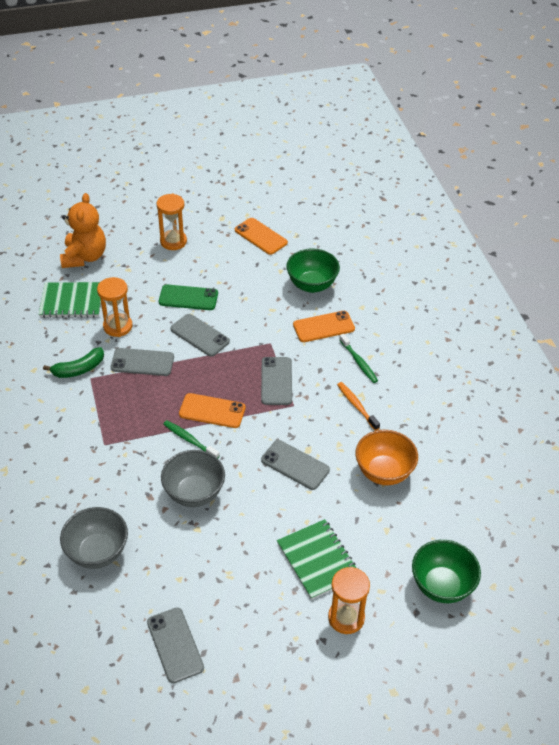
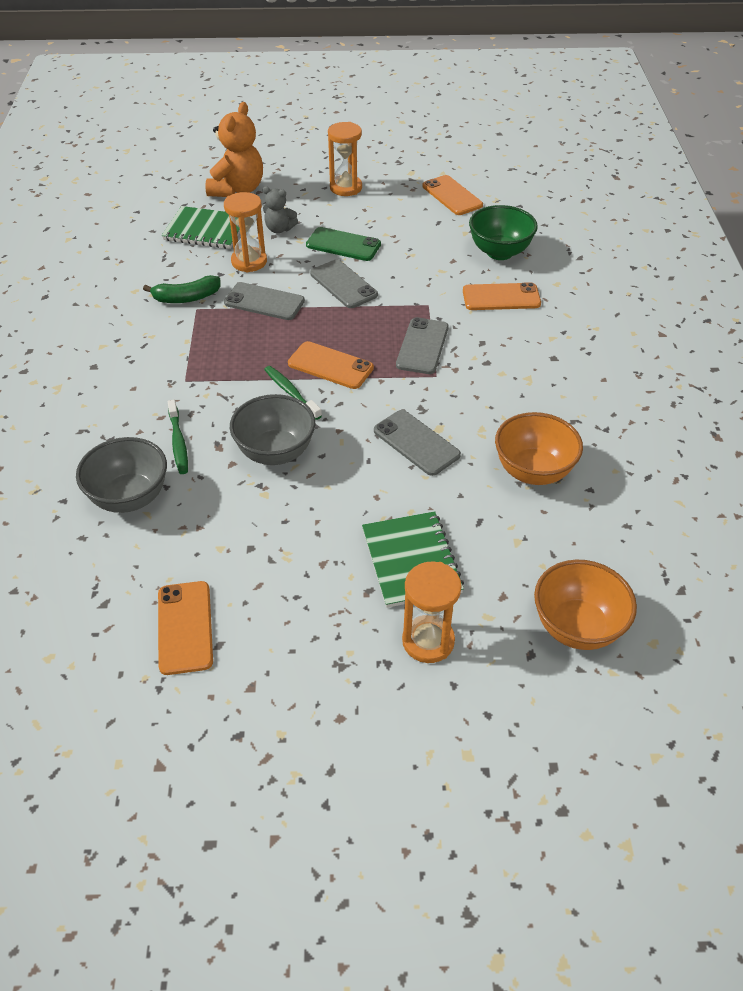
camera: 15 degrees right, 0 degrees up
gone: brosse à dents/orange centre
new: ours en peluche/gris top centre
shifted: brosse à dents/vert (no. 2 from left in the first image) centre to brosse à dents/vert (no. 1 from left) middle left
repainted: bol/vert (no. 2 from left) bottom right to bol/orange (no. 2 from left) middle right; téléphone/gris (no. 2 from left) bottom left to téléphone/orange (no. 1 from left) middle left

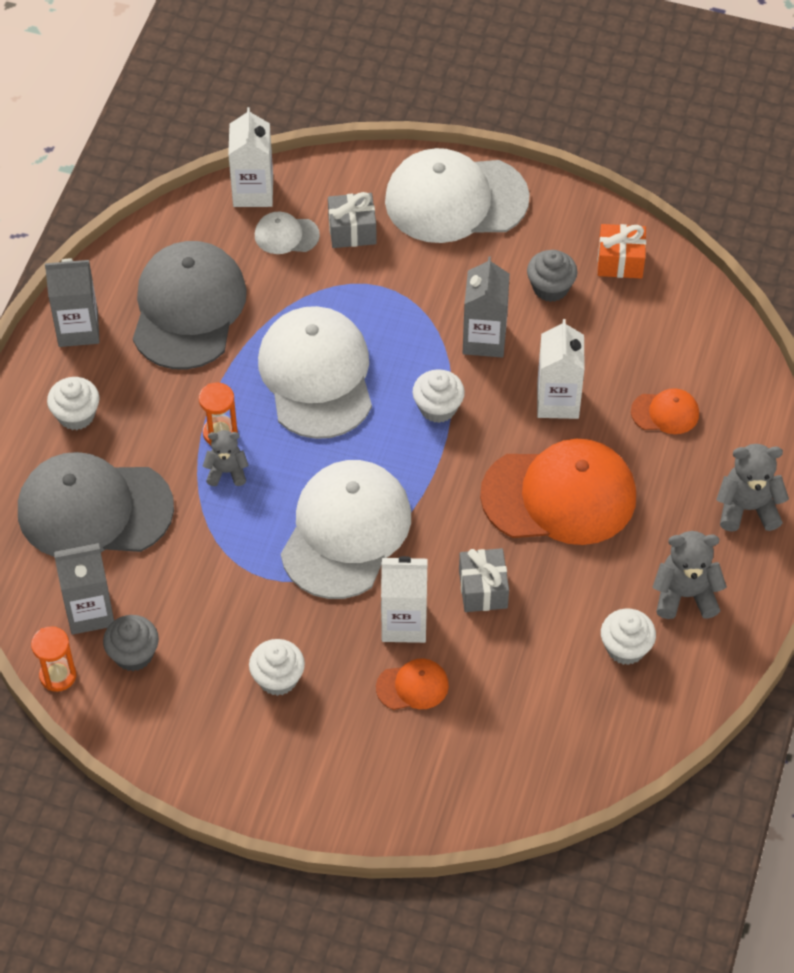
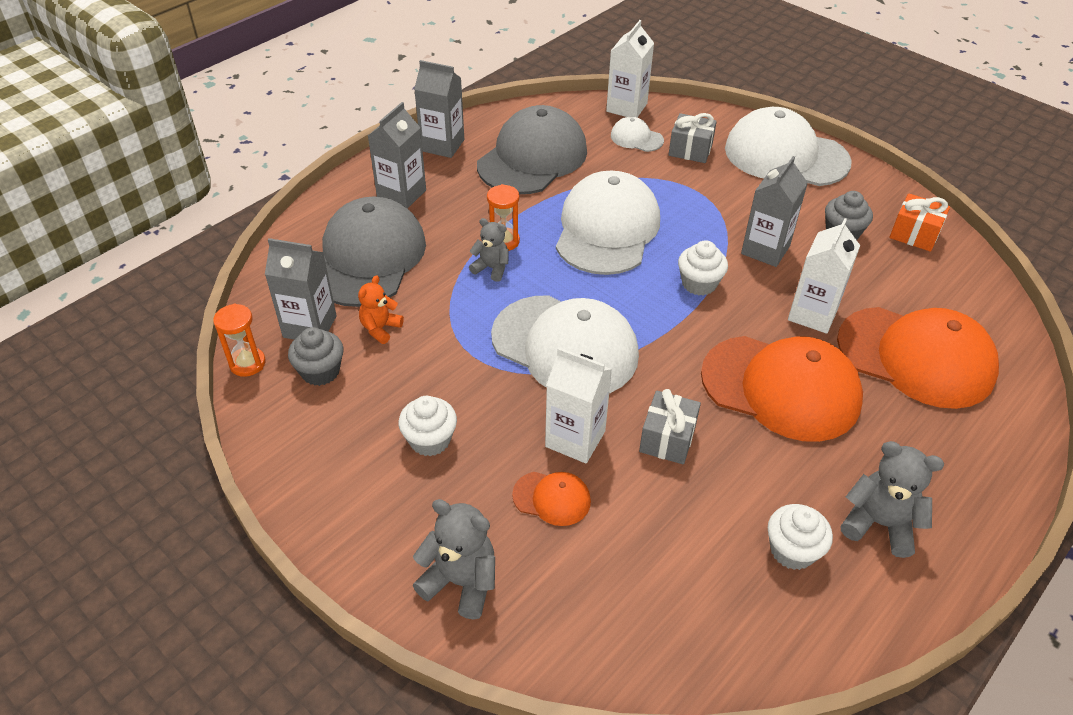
camera: 25 degrees right, 10 degrees down
new: ours en peluche/orange centre
shifted: ours en peluche/gris (no. 3 from left in the first image) middle right to ours en peluche/gris (no. 1 from left) bottom centre
swapped: muffin/blanc (no. 1 from left) middle left to brique de lait/gris (no. 2 from left) top centre
rotated: casquette/gris (no. 1 from left) middle left = centre 75 degrees clockwise; casquette/blanc (no. 3 from left in the first image) centre = centre 75 degrees clockwise
scaled: casquette/orange (no. 3 from left) middle right = middle right x2.24

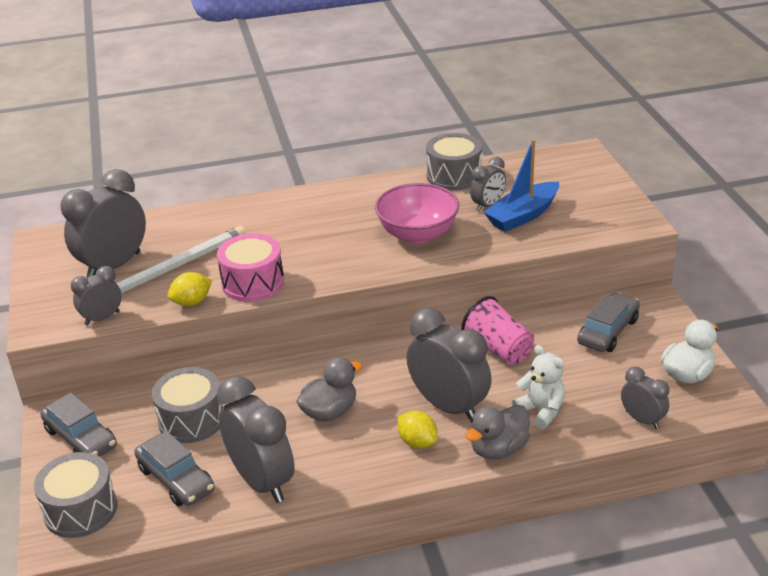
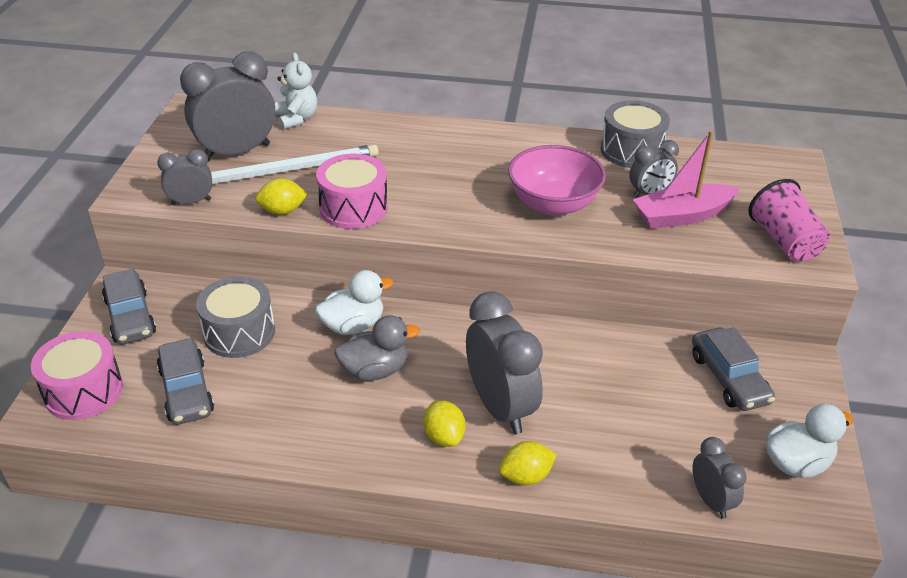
camera: 20 degrees right, 5 degrees up
gone: réveil/gris (no. 3 from left) bottom centre
new: canard/blanc (no. 1 from left) centre
shifted: gobelet/rose centre to middle right; ours en peluche/blanc bottom right to top left
swapped: canard/gris (no. 2 from left) bottom centre to citron/jaune (no. 3 from left) bottom centre
repainted: bateau/bleu top right to bateau/rose top right; tambour/gris (no. 1 from left) bottom left to tambour/rose (no. 1 from left) middle left
rotated: voiture/gris (no. 3 from left) middle right = middle right 105 degrees clockwise

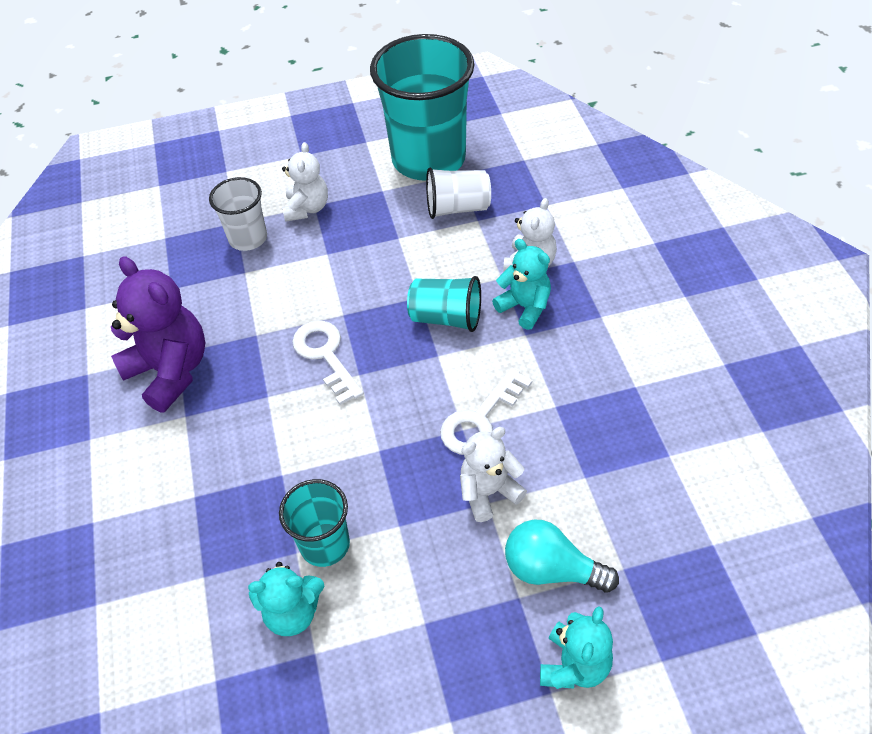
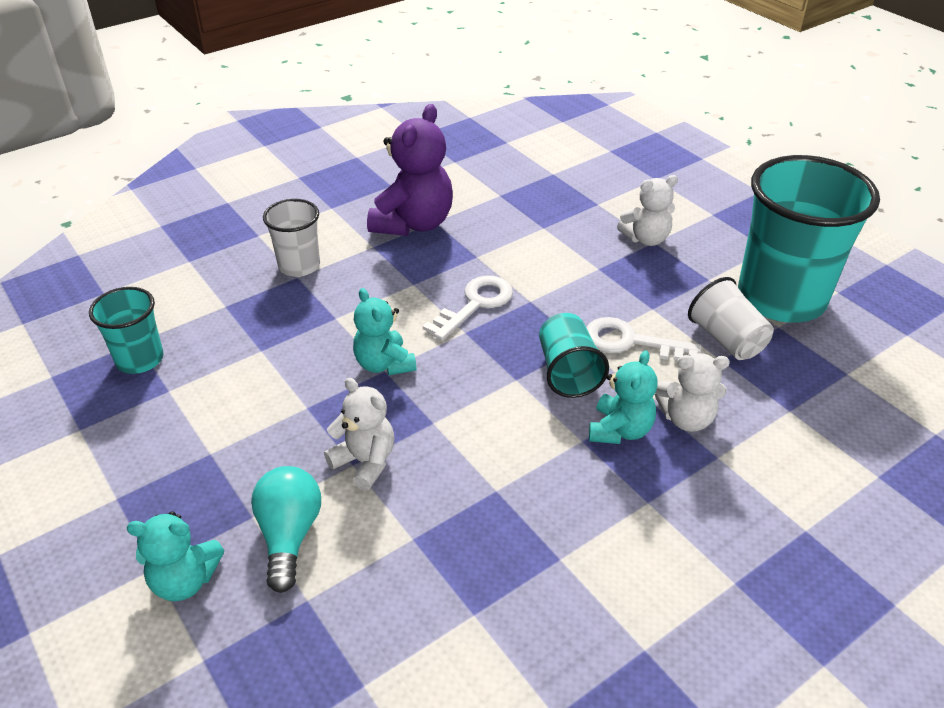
camera: 65 degrees right, 10 degrees down
shifted: gobelet/blanc (no. 1 from left) top left to middle left; clé/blanc (no. 2 from left) centre to middle right; gobelet/turquoise (no. 1 from left) bottom centre to middle left; ours en peluche/turquoise (no. 1 from left in the first image) bottom left to ours en peluche/turquoise (no. 2 from left) centre

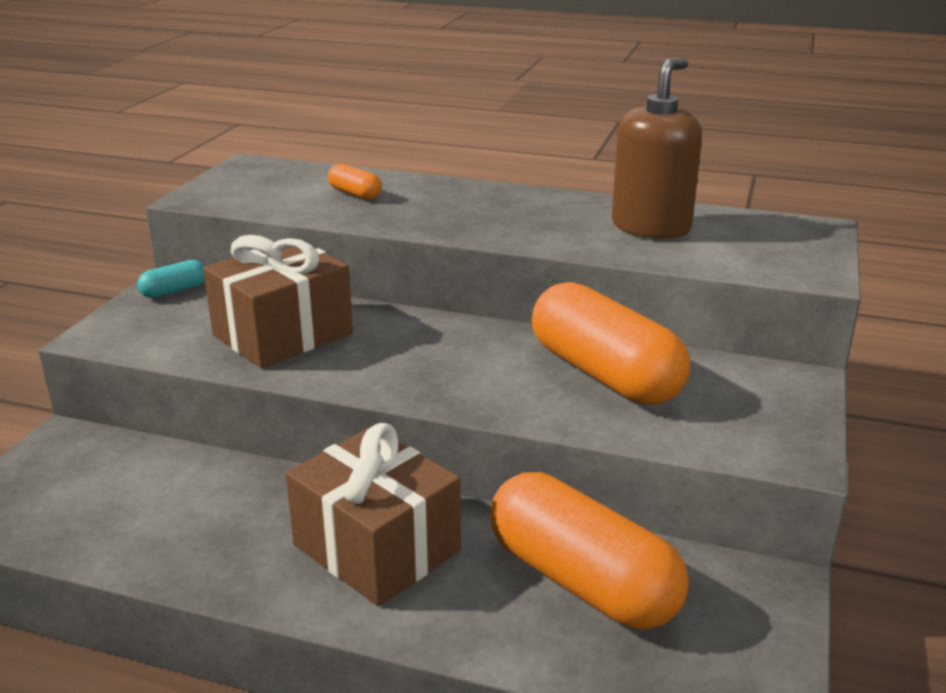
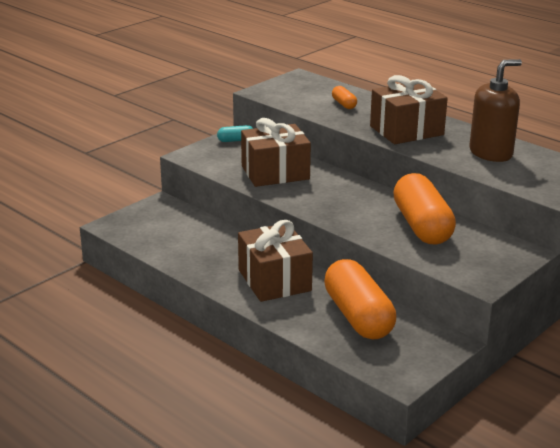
camera: 25 degrees right, 0 degrees up
new: cadeau/marron (no. 3 from left) top right

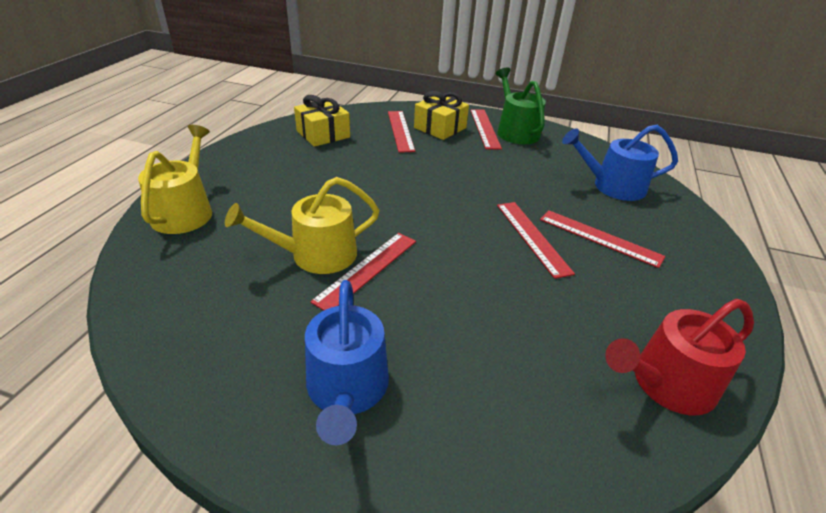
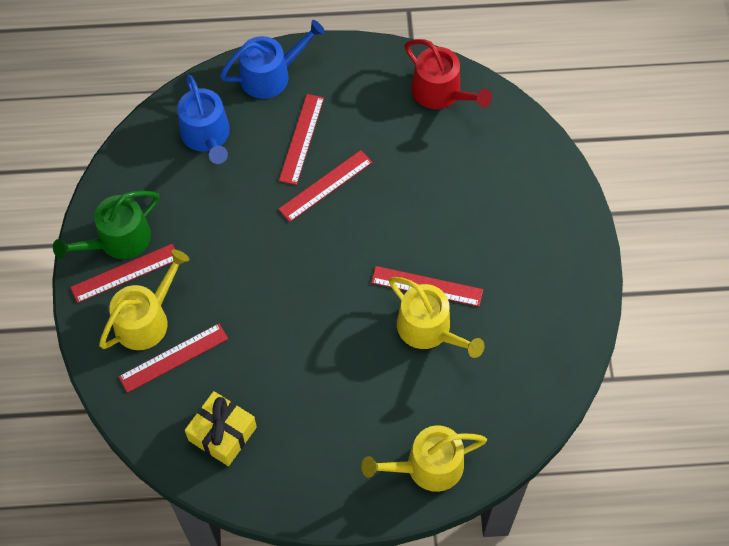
camera: 110 degrees left, 25 degrees up
shifted: arrosoir/bleu (no. 1 from left in the first image) bottom centre to arrosoir/bleu (no. 2 from left) top centre
swapped: cadeau/jaune (no. 2 from left) top centre to arrosoir/jaune (no. 1 from left) middle left

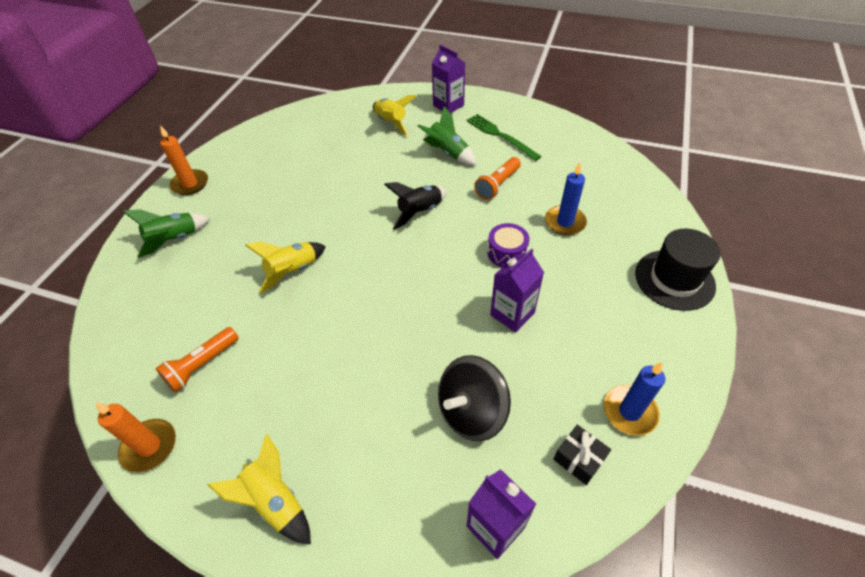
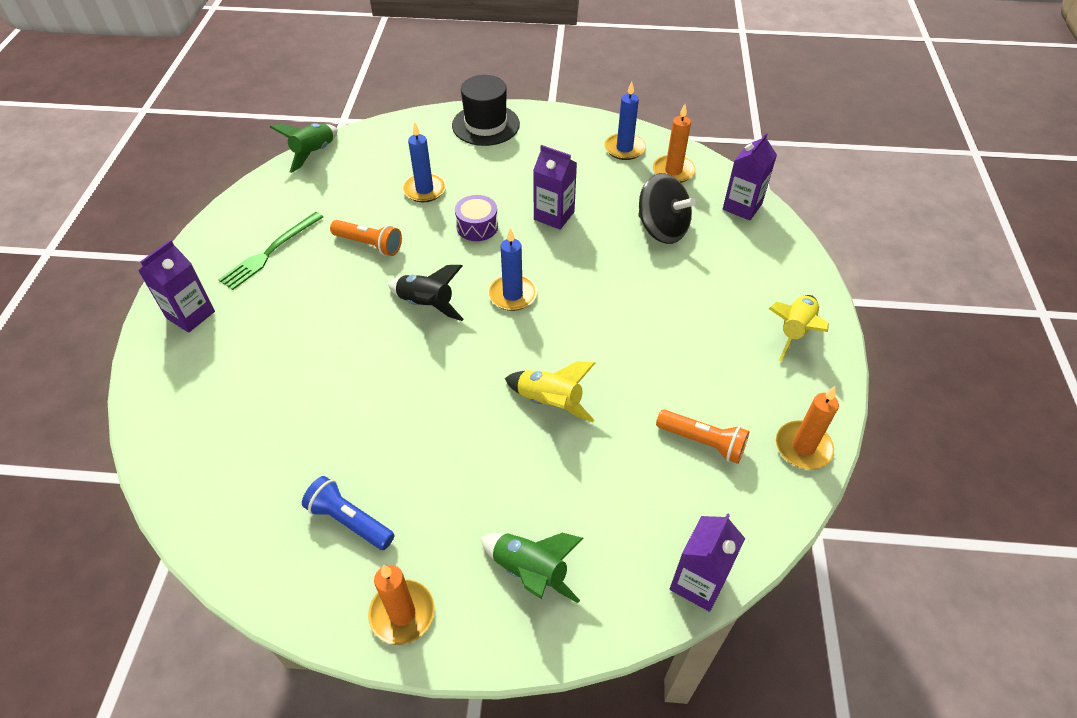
camera: 105 degrees left, 0 degrees up
gone: fusée/jaune (no. 3 from left) top centre
new: bougie/bleu (no. 2 from left) centre; lampe de poche/bleu bottom left; brique de lait/violet (no. 3 from left) bottom centre
shifted: fusée/vert (no. 2 from left in the first image) top centre to fusée/vert (no. 1 from left) top left
swapped: cadeau/noir bottom right to bougie/orange (no. 2 from left) top centre

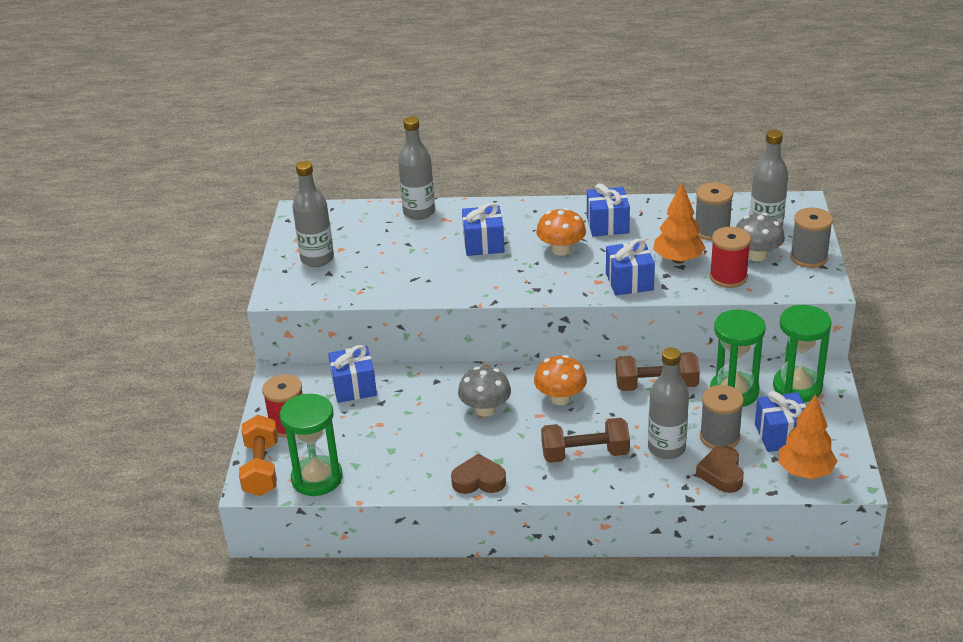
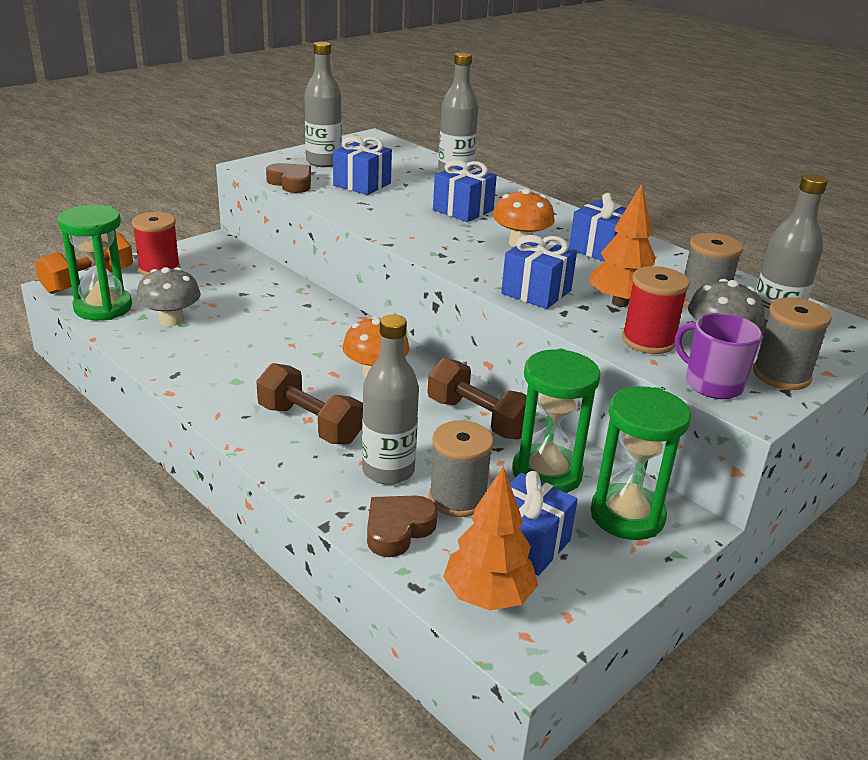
camera: 40 degrees right, 5 degrees down
new: tasse/violet middle right
shifted: cadeau/bleu (no. 1 from left) centre to top centre; champignon/gris (no. 1 from left) centre to middle left; cœur/marron (no. 1 from left) bottom centre to top left

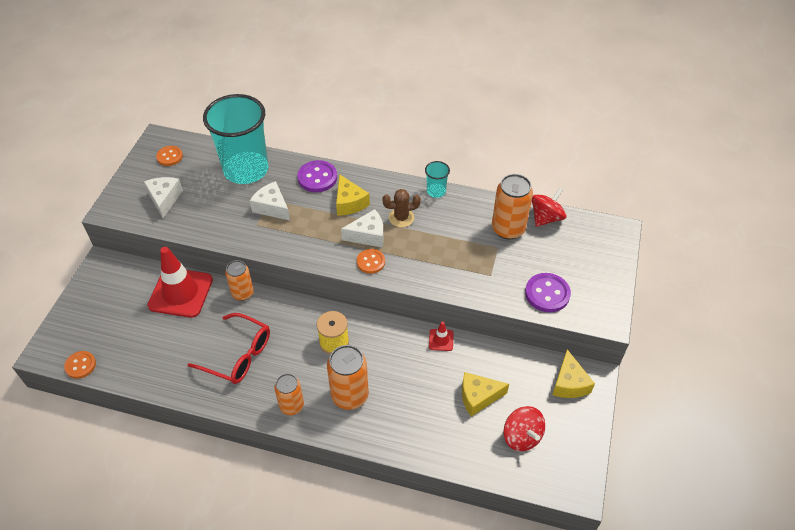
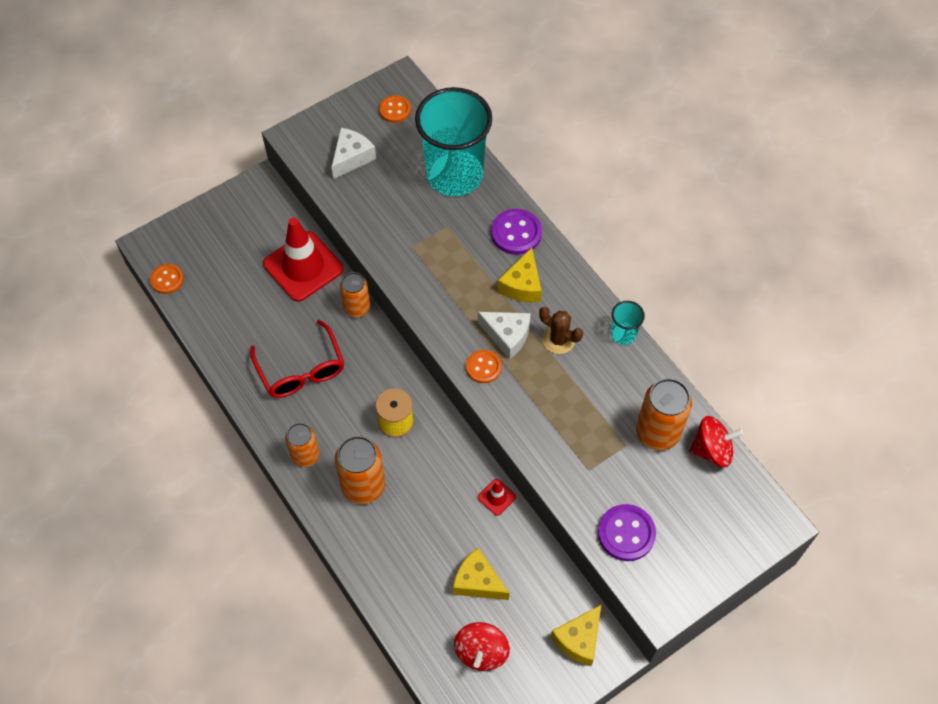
camera: 40 degrees right, 10 degrees up
gone: fromage/blanc (no. 2 from left) centre

